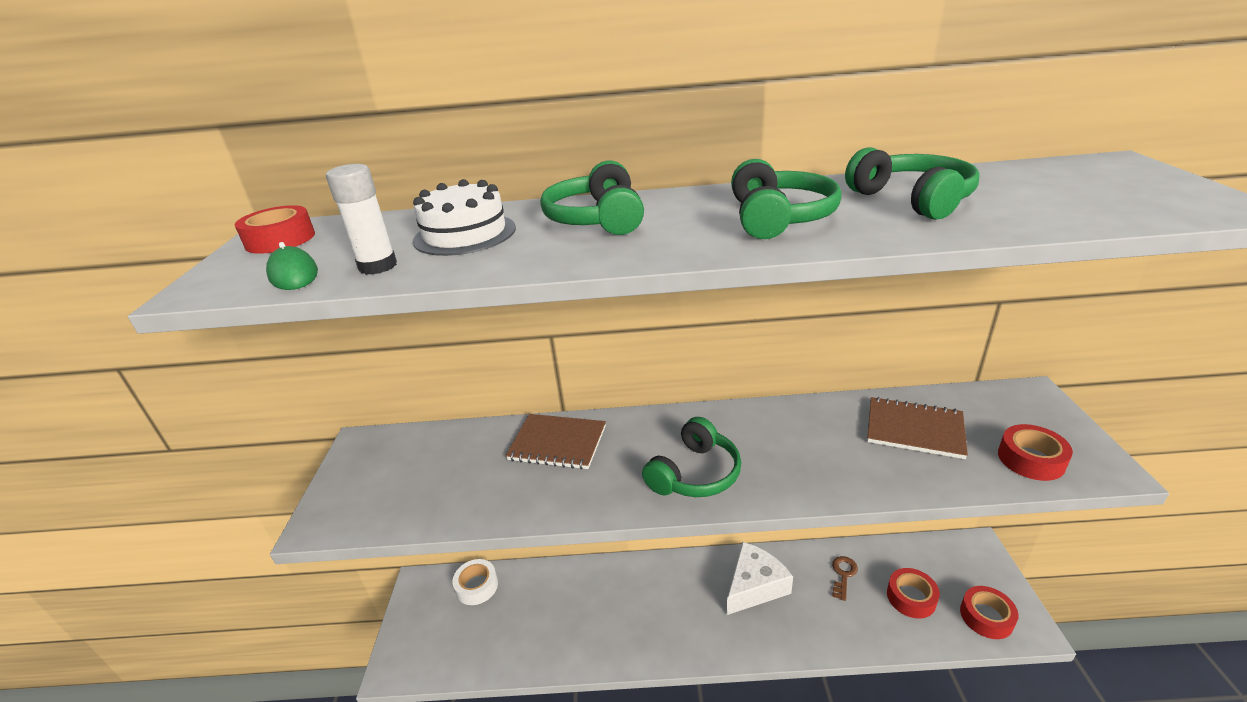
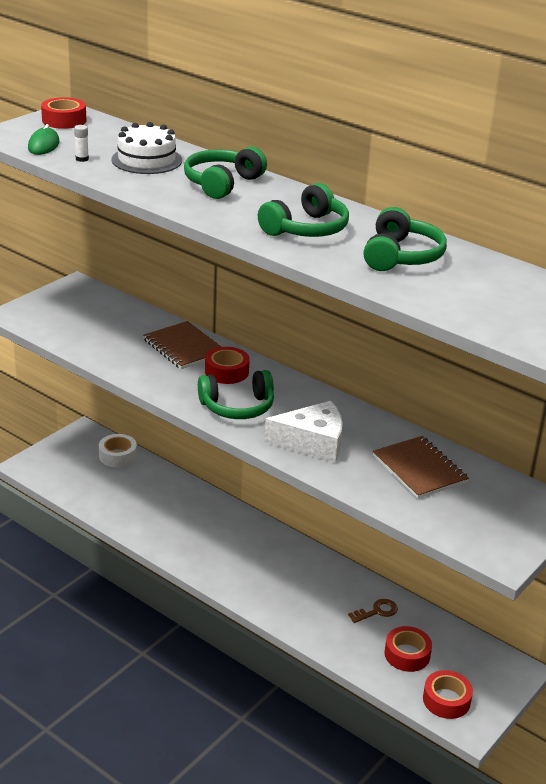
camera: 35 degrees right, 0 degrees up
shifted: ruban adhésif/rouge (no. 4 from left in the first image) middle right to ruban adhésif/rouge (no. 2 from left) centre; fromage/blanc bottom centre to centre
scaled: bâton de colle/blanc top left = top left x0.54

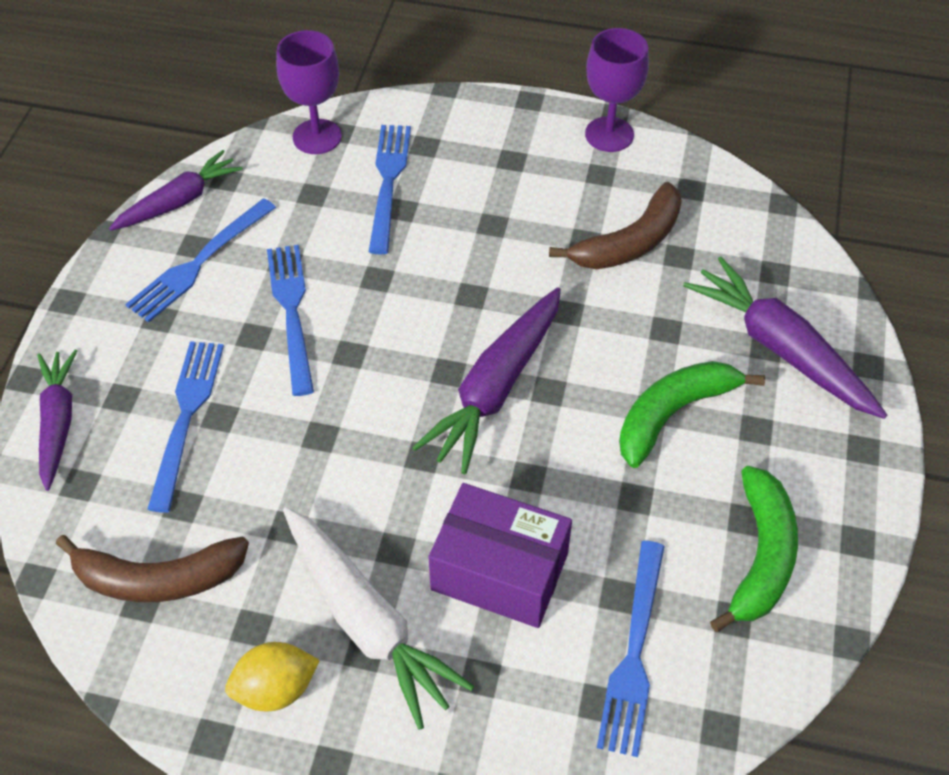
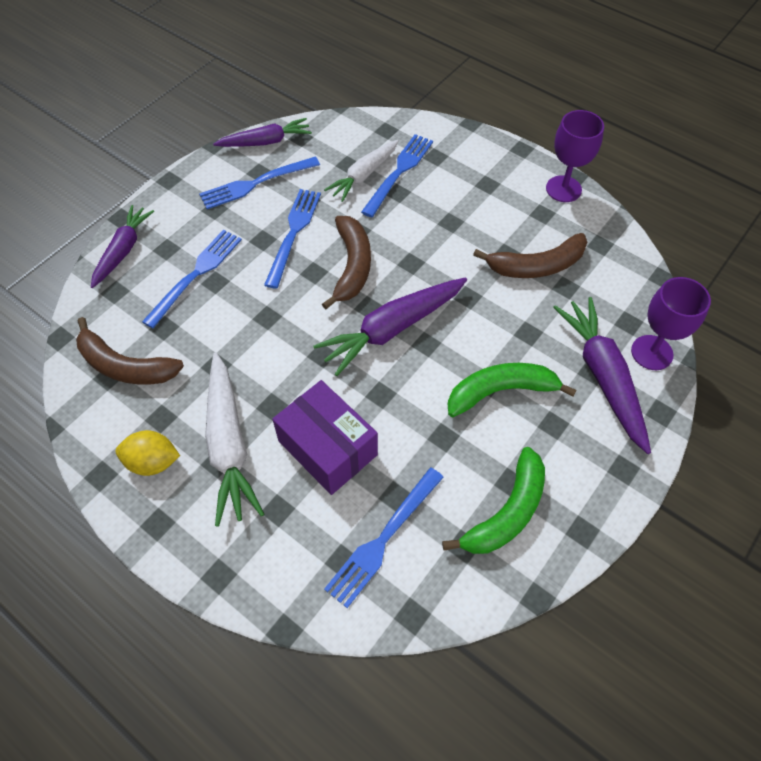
camera: 25 degrees right, 5 degrees up
new: carotte/blanc (no. 2 from left) top centre; banane/marron (no. 2 from left) centre
shifted: verre à pied/violet (no. 1 from left in the first image) top left to verre à pied/violet (no. 2 from left) middle right

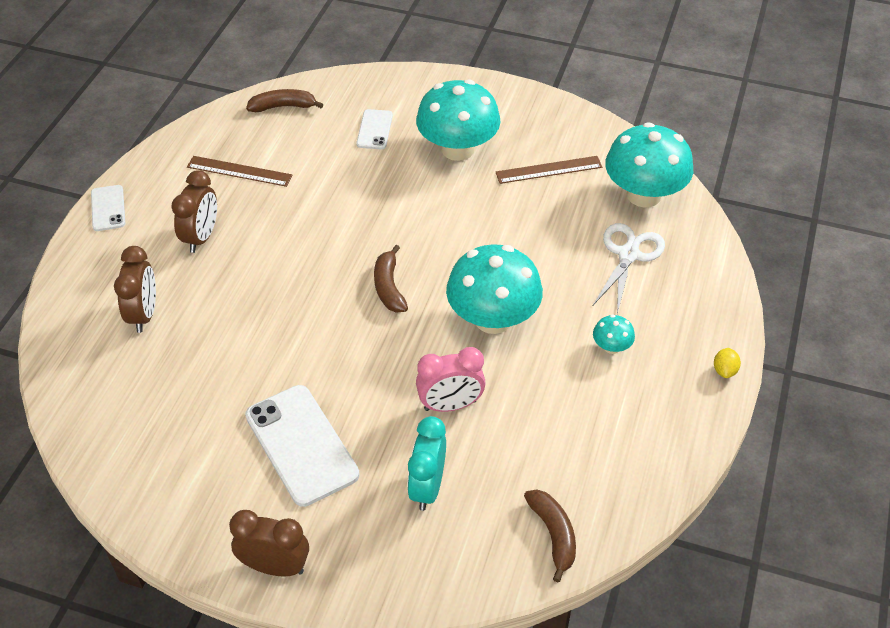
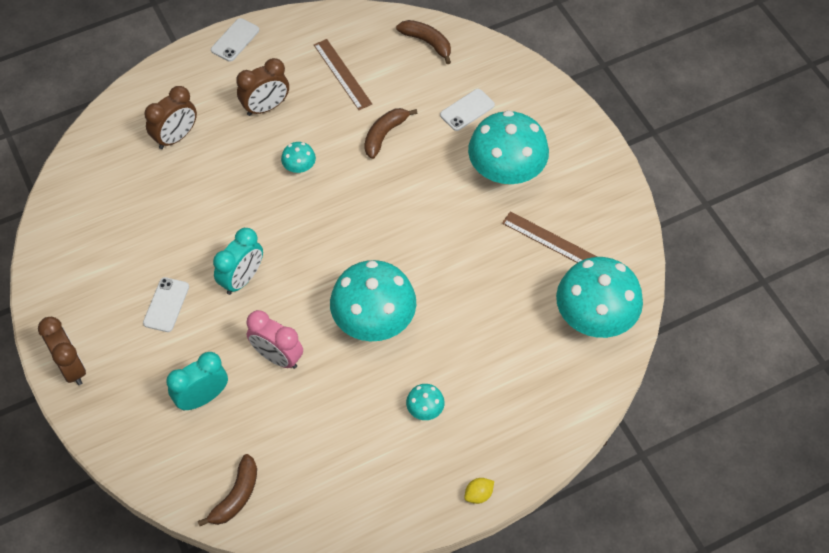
camera: 45 degrees right, 10 degrees up
gone: ciseaux/blanc middle right
new: champignon/turquoise (no. 1 from left) top centre; réveil/turquoise (no. 2 from left) middle left
shifted: banane/marron (no. 2 from left) centre to top centre
scaled: téléphone/blanc (no. 2 from left in the first image) bottom centre = middle left x0.53

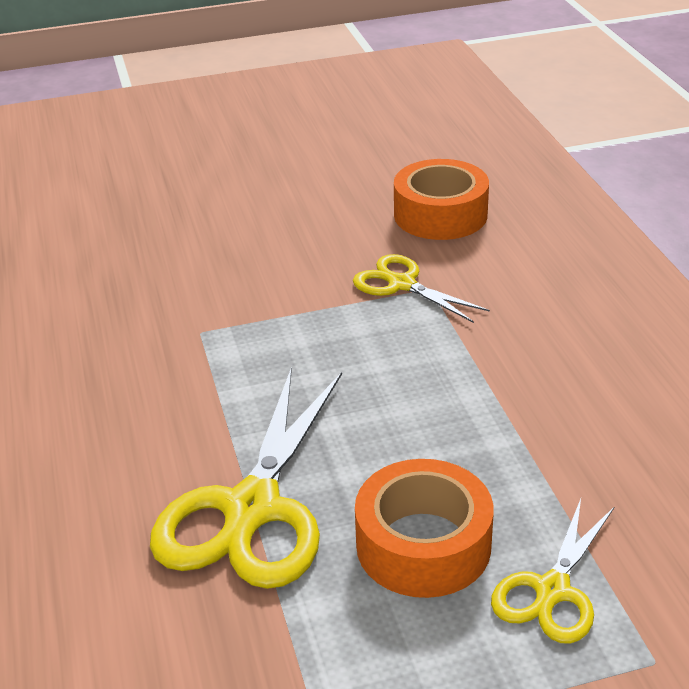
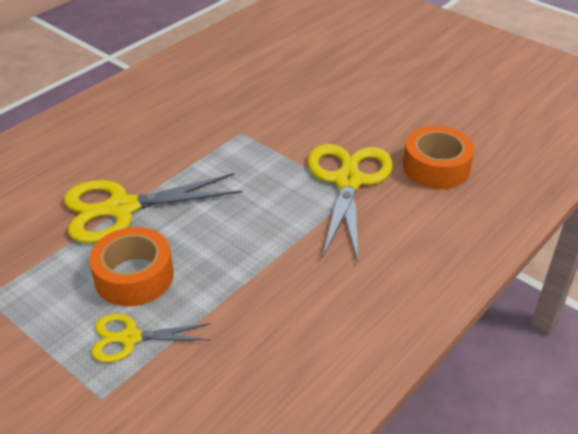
camera: 55 degrees right, 5 degrees up
scaled: ciseaux/jaune (no. 2 from left in the first image) centre = centre x1.79

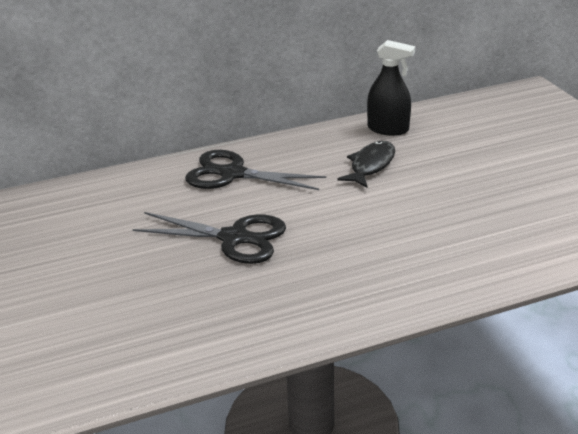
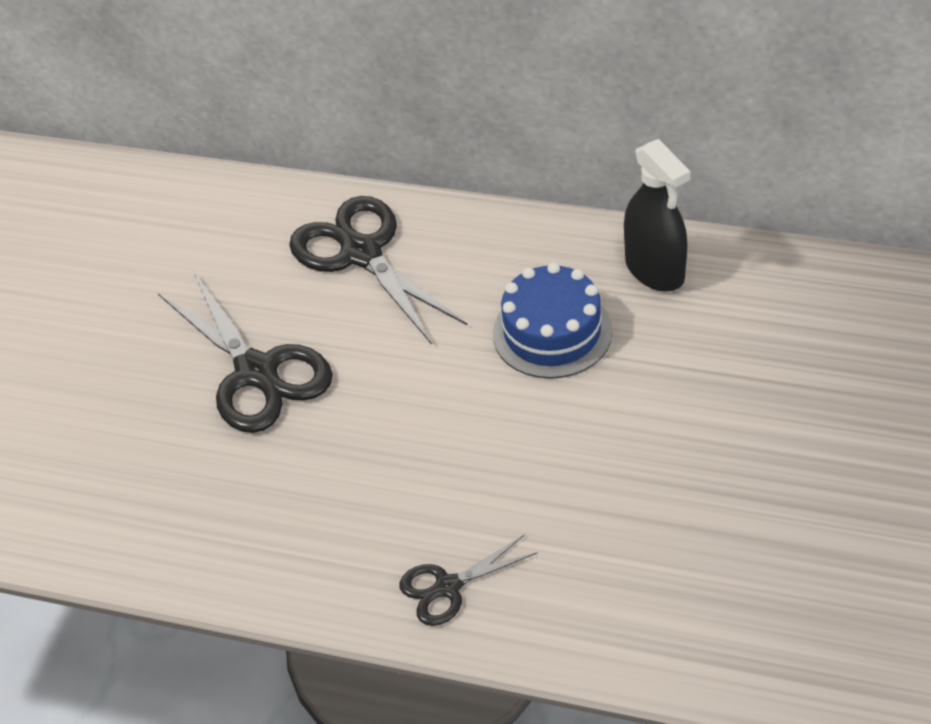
camera: 40 degrees right, 15 degrees up
new: ciseaux/noir (no. 3 from left) bottom centre
swapped: poisson/noir centre to gâteau/bleu centre

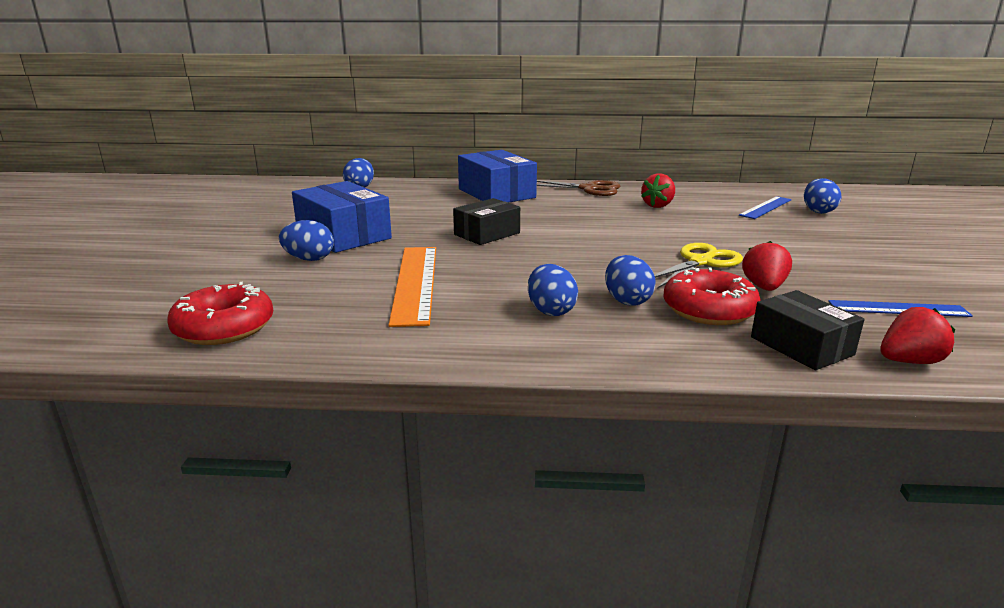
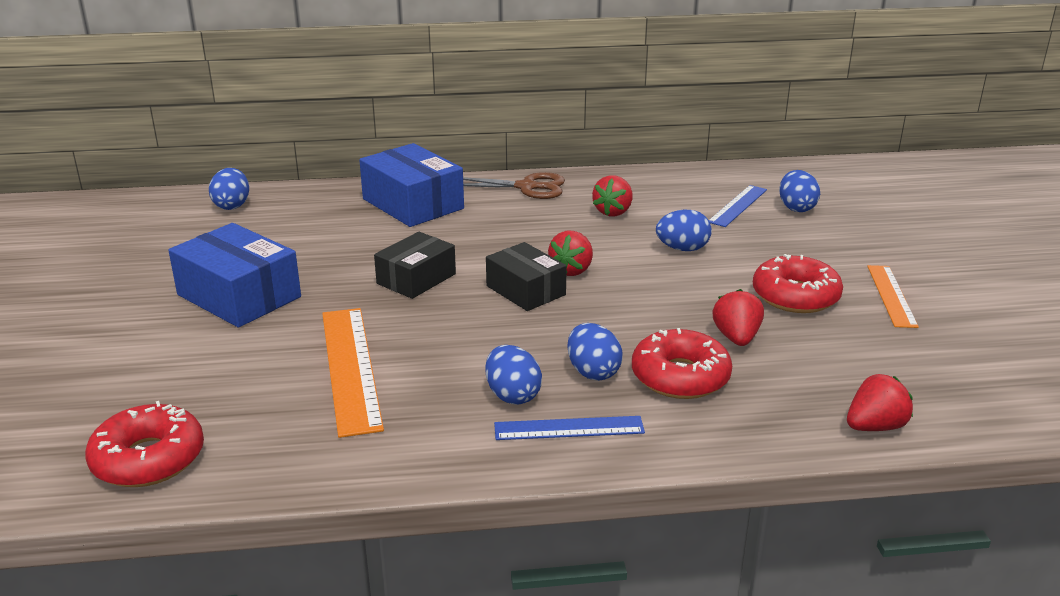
camera: 10 degrees left, 5 degrees up
gone: ciseaux/jaune middle right
new: fraise/rouge (no. 1 from left) centre; beignet/rouge (no. 3 from left) middle right; règle/orange (no. 2 from left) middle right
shifted: œuf/bleu (no. 1 from left in the first image) middle left to œuf/bleu (no. 4 from left) centre; boîte/noir (no. 2 from left) middle right to centre; règle/bleu (no. 2 from left in the first image) middle right to règle/bleu (no. 1 from left) bottom centre

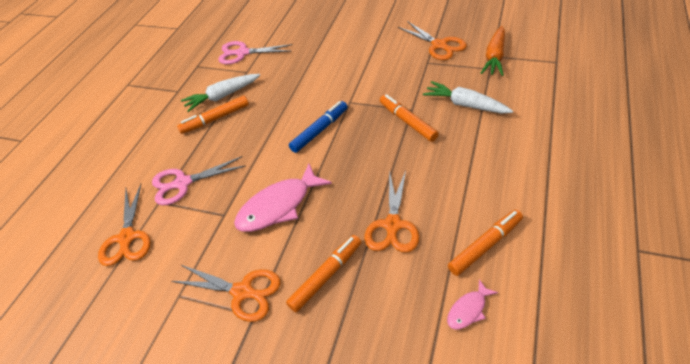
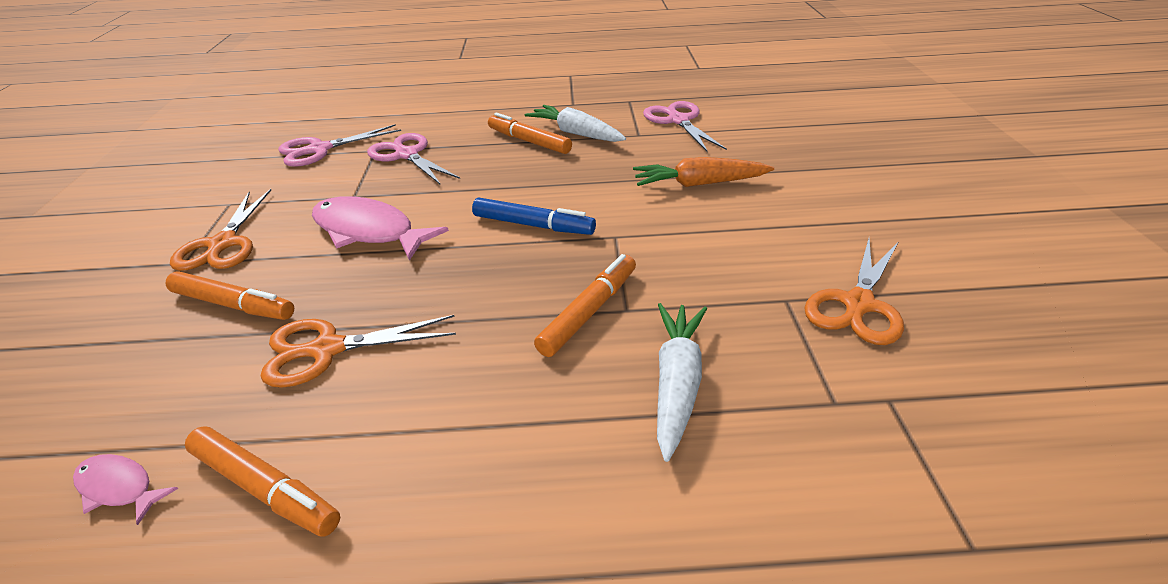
camera: 65 degrees right, 10 degrees down
shifted: carotte/orange top right to top centre
repainted: ciseaux/orange (no. 1 from left) middle left to ciseaux/rose (no. 1 from left) top left

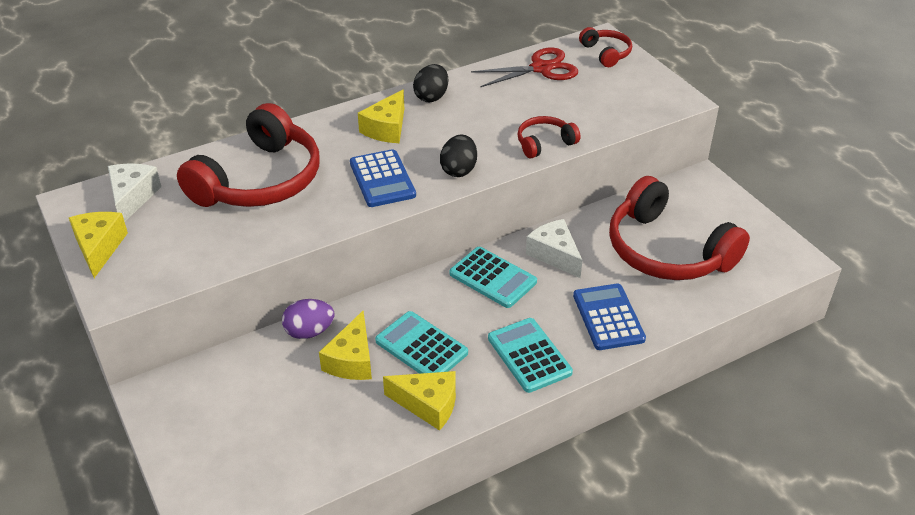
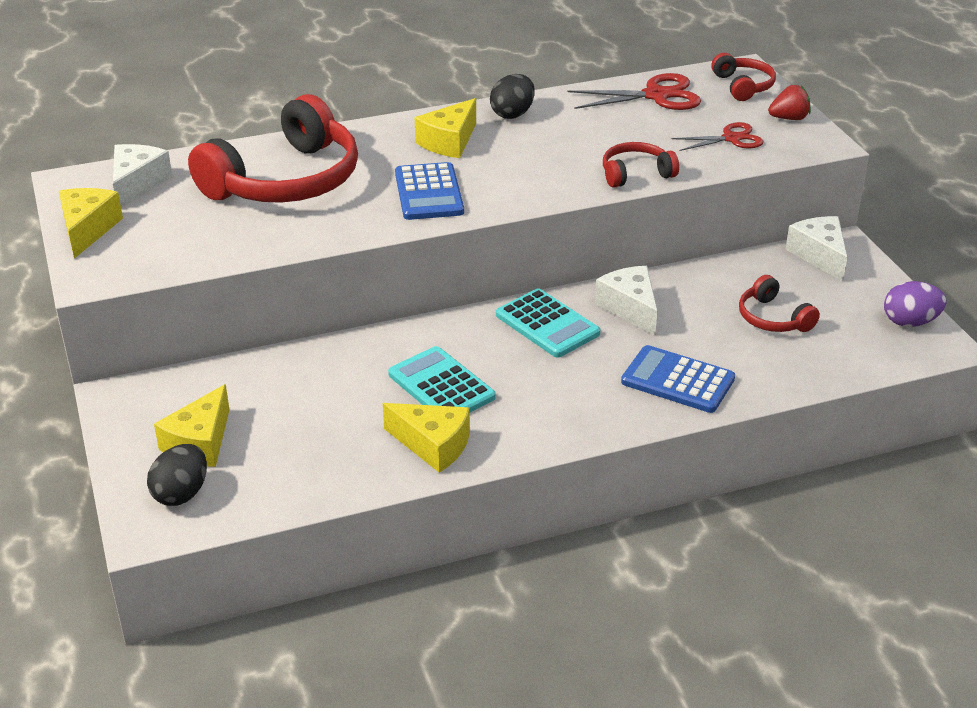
camera: 10 degrees right, 5 degrees down
gone: calculatrice/turquoise (no. 3 from left) bottom centre
new: fraise/rouge top right; ciseaux/rouge (no. 2 from left) top right; fromage/blanc (no. 3 from left) middle right
shifted: œuf/noir (no. 2 from left in the first image) top centre to œuf/noir (no. 1 from left) bottom left; œuf/violet centre to middle right; fromage/jaune (no. 2 from left) bottom centre to middle left
rotated: calculatrice/bleu (no. 2 from left) centre = middle right 60 degrees counterclockwise
scaled: casque audio/rouge (no. 4 from left) middle right = middle right x0.47

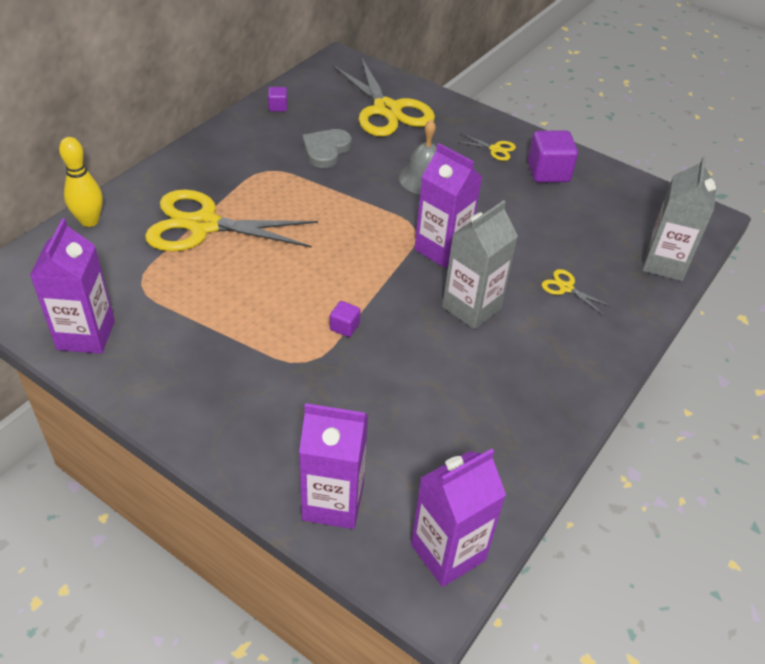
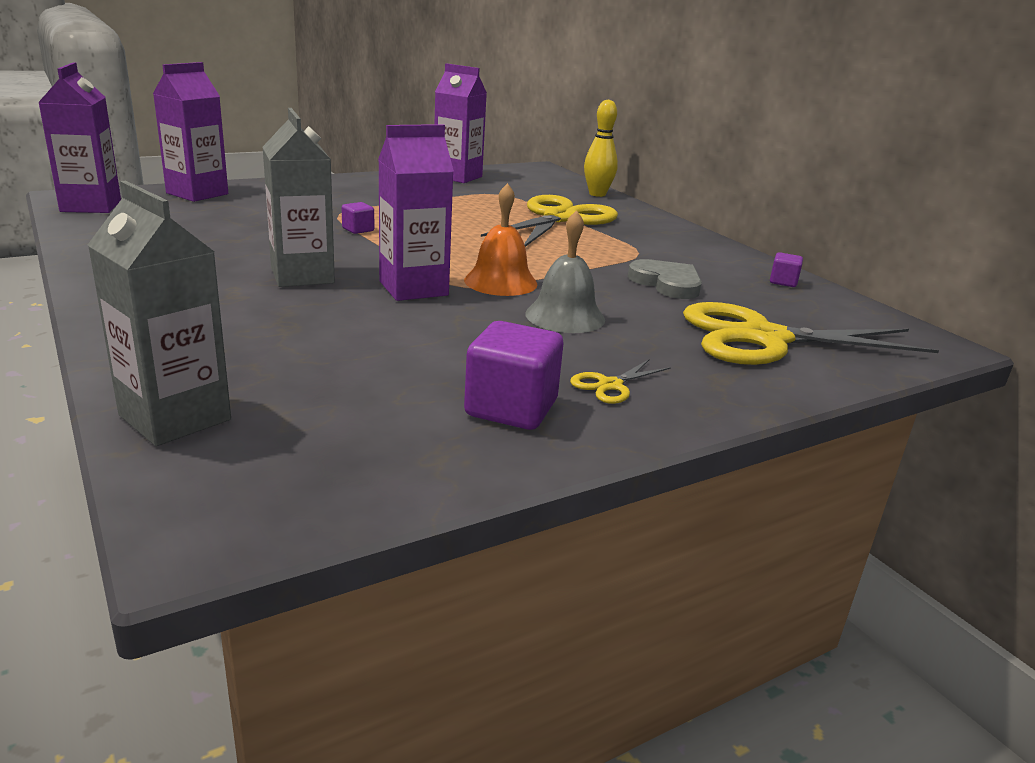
camera: 115 degrees right, 20 degrees down
gone: ciseaux/jaune (no. 4 from left) middle right
new: cloche/orange top centre

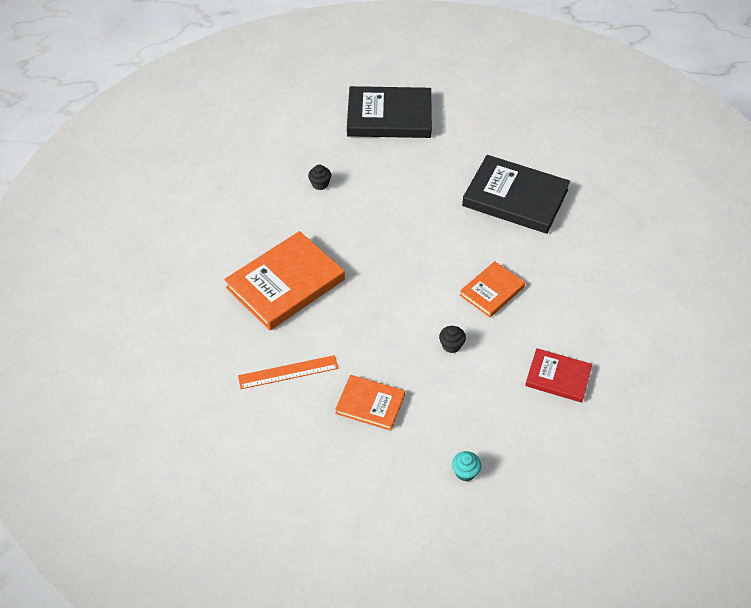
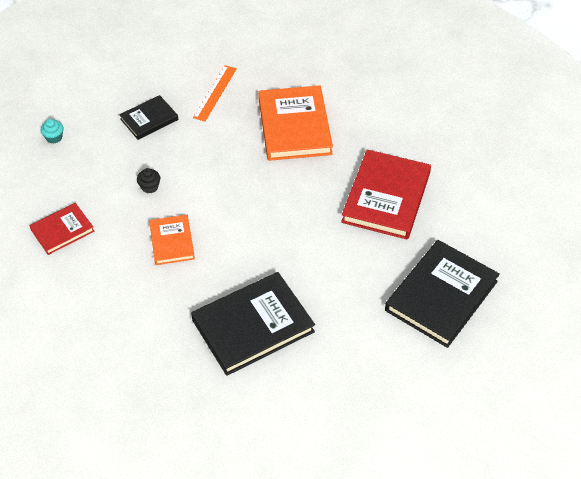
camera: 125 degrees right, 0 degrees up
swapped: muffin/noir (no. 1 from left) top centre to livre/rouge (no. 2 from left) centre
repainted: livre/orange (no. 2 from left) centre to livre/noir (no. 1 from left) top left

